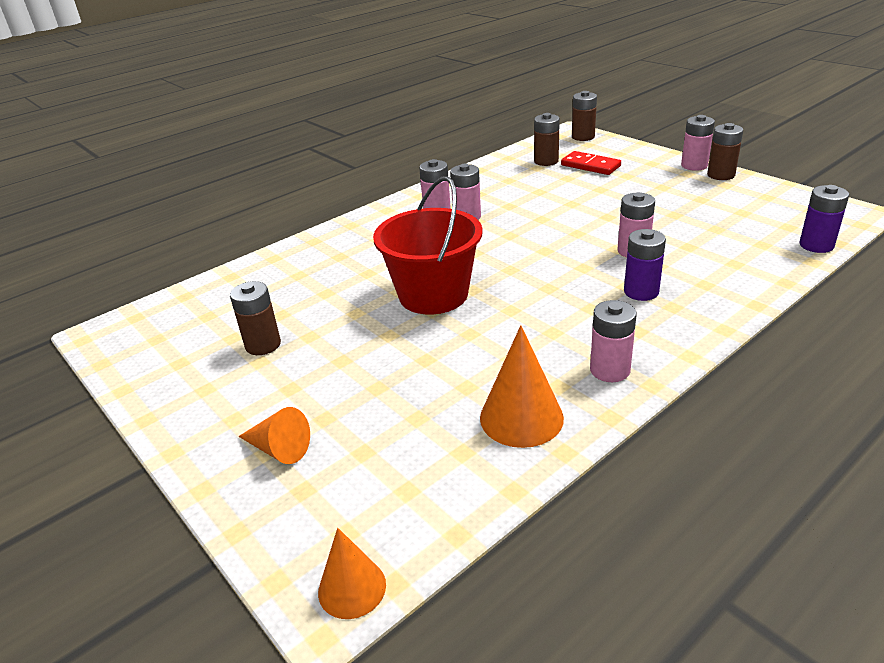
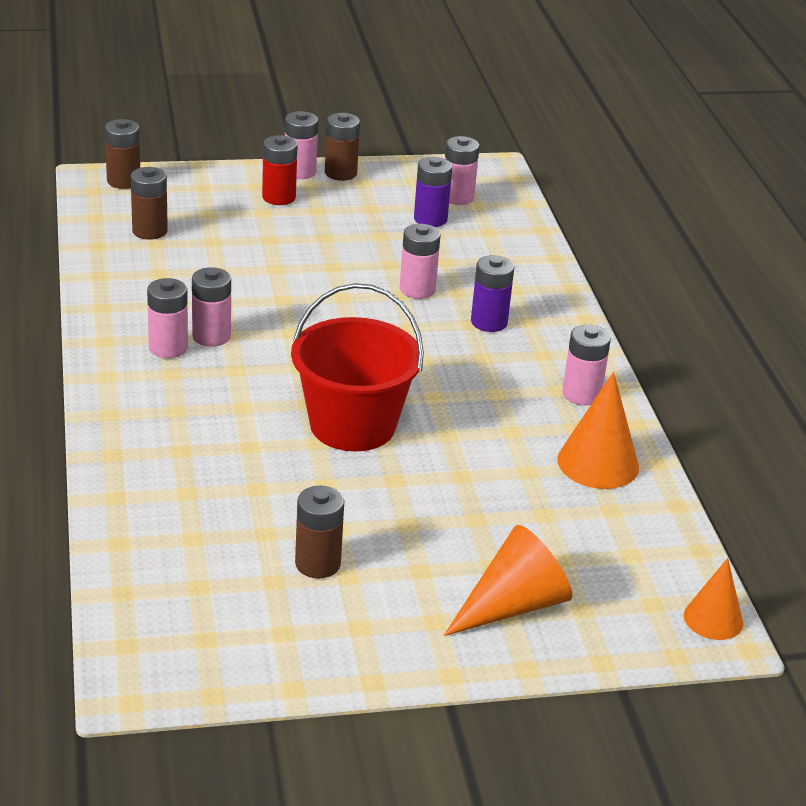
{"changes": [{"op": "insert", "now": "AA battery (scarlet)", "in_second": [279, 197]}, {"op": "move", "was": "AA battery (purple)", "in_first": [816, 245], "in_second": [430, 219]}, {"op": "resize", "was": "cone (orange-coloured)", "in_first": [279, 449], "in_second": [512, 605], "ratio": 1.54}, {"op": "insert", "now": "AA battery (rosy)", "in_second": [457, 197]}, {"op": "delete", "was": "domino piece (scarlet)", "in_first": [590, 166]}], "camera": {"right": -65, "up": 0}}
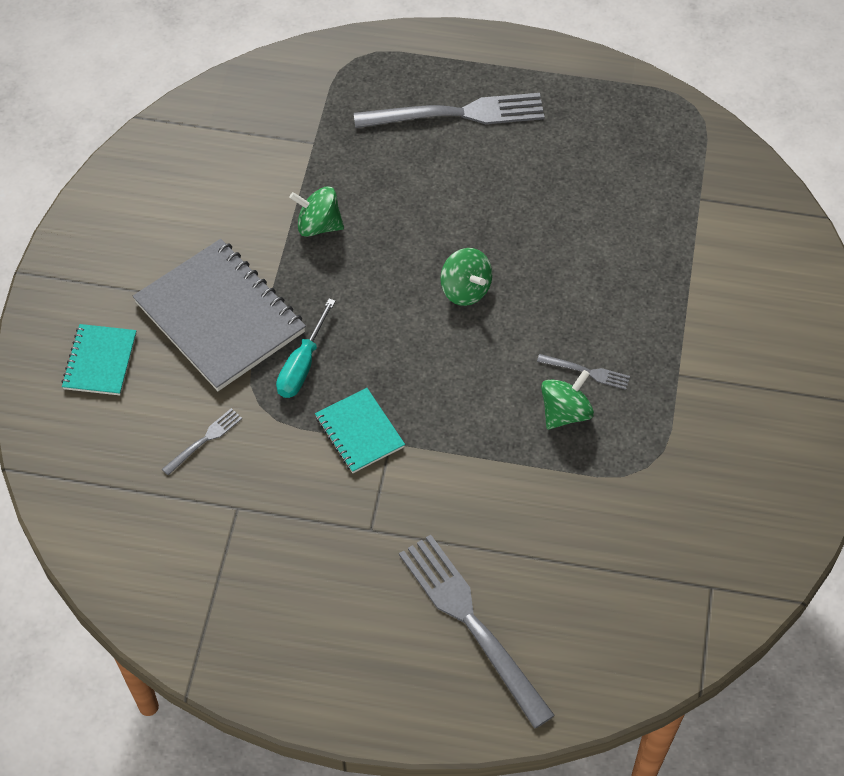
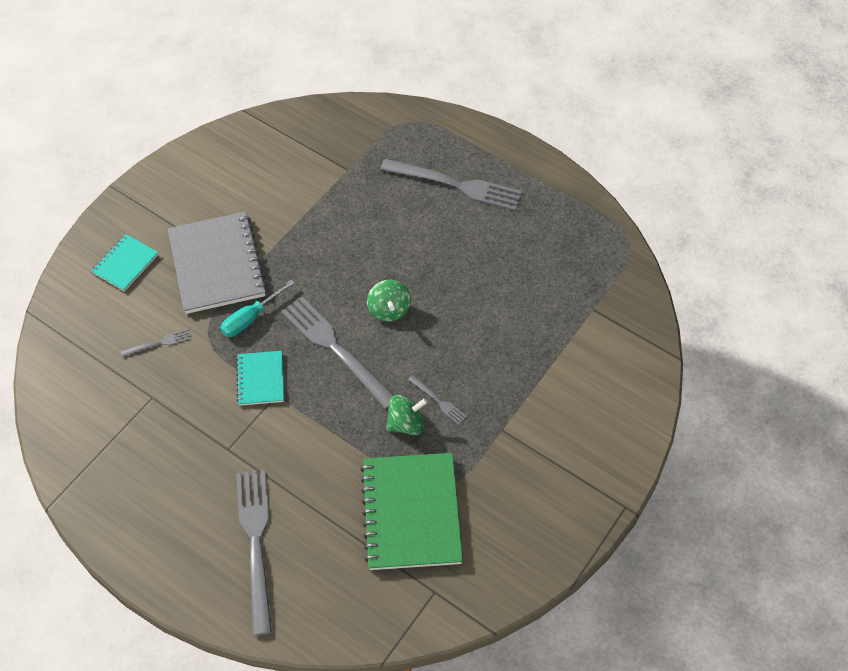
{"changes": [{"op": "insert", "now": "fork (grey)", "in_second": [336, 349]}, {"op": "insert", "now": "notepad (green)", "in_second": [411, 512]}, {"op": "delete", "was": "spinning top (green)", "in_first": [318, 225]}], "camera": {"right": 25, "up": 0}}
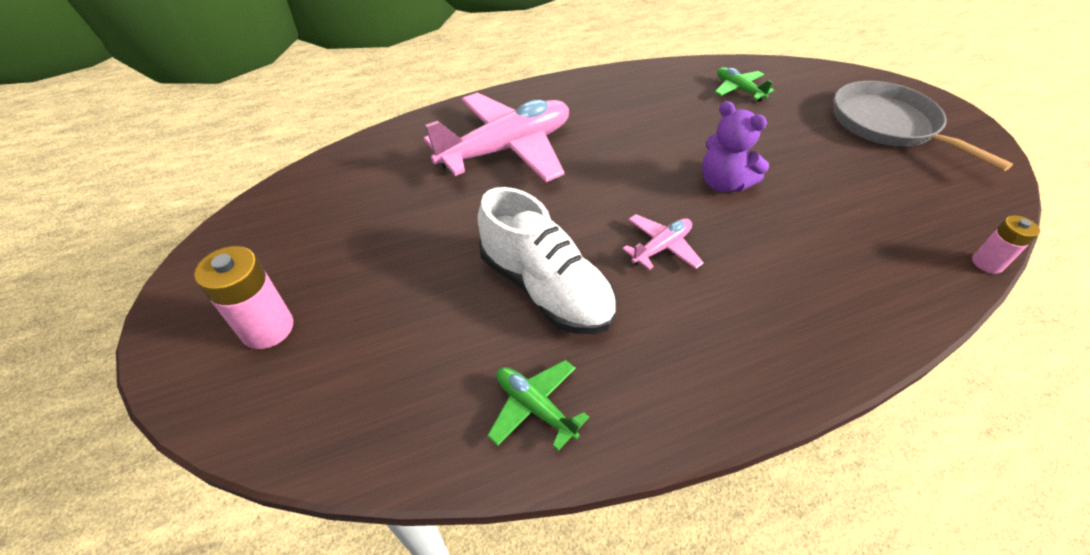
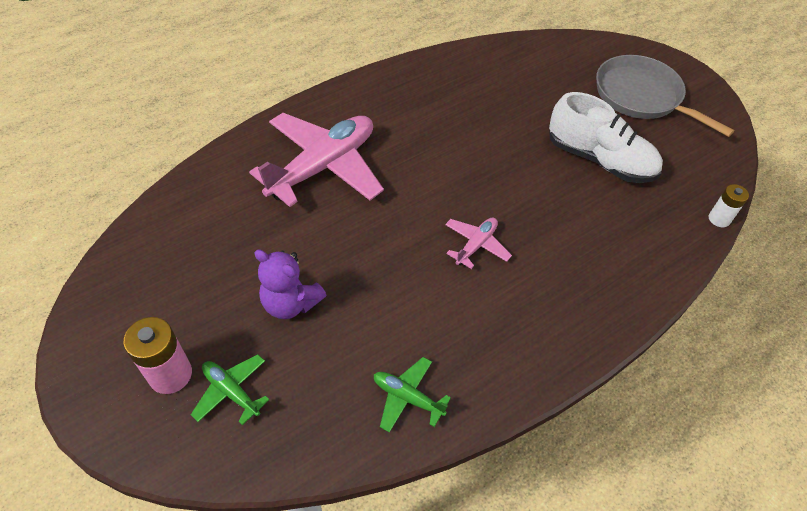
{"changes": [{"op": "move", "was": "aeroplane (green)", "in_first": [739, 90], "in_second": [231, 392]}, {"op": "move", "was": "stuffed bear (purple)", "in_first": [723, 183], "in_second": [291, 303]}, {"op": "move", "was": "lace-up shoe (white)", "in_first": [545, 288], "in_second": [599, 160]}, {"op": "recolor", "was": "AA battery (rosy)", "now": "AA battery (white)", "in_first": [987, 263], "in_second": [719, 219]}], "camera": {"right": -15, "up": 5}}
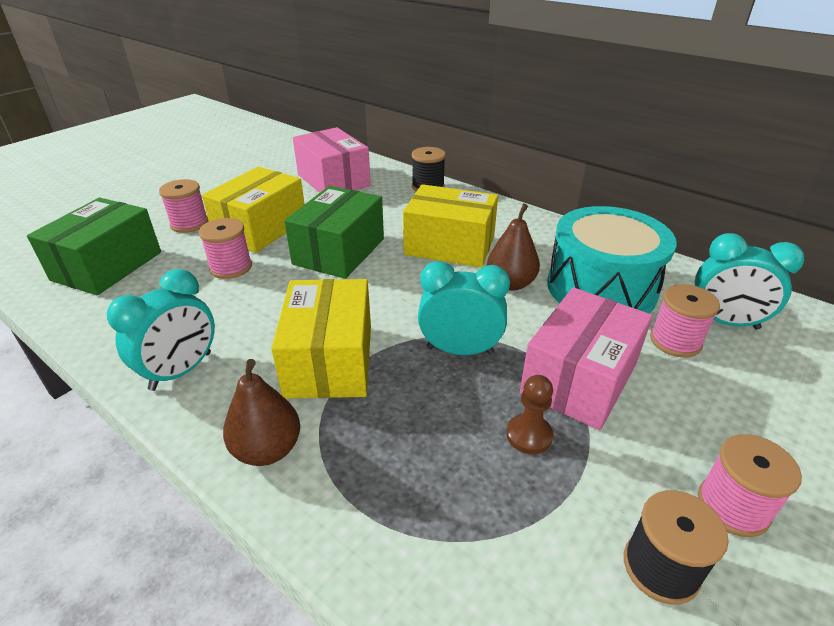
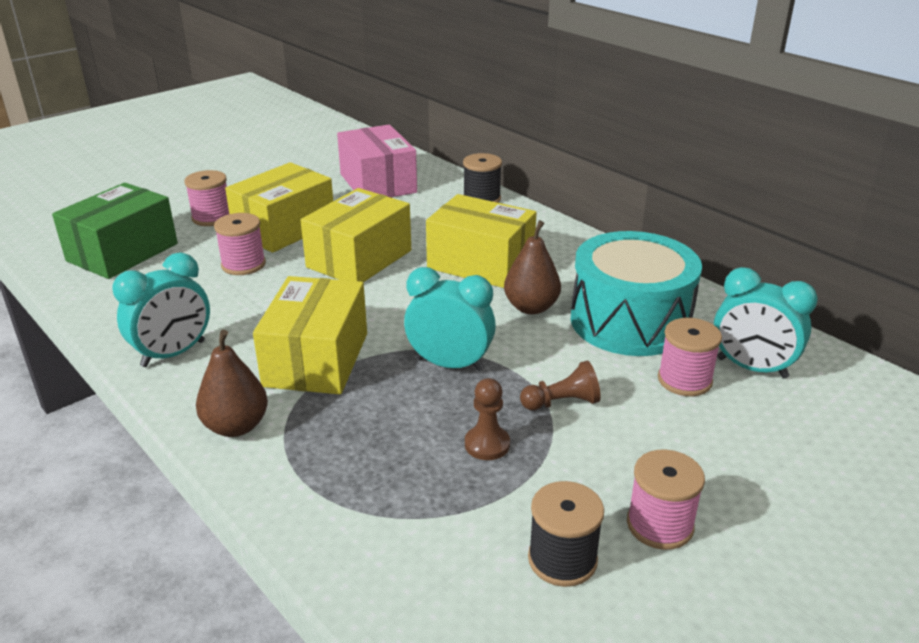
{"changes": [{"op": "recolor", "was": "package (green)", "now": "package (bright yellow)", "in_first": [339, 251], "in_second": [359, 259]}, {"op": "replace", "was": "package (rosy)", "now": "chess pawn (russet)", "in_first": [579, 378], "in_second": [562, 402]}], "camera": {"right": 10, "up": -5}}
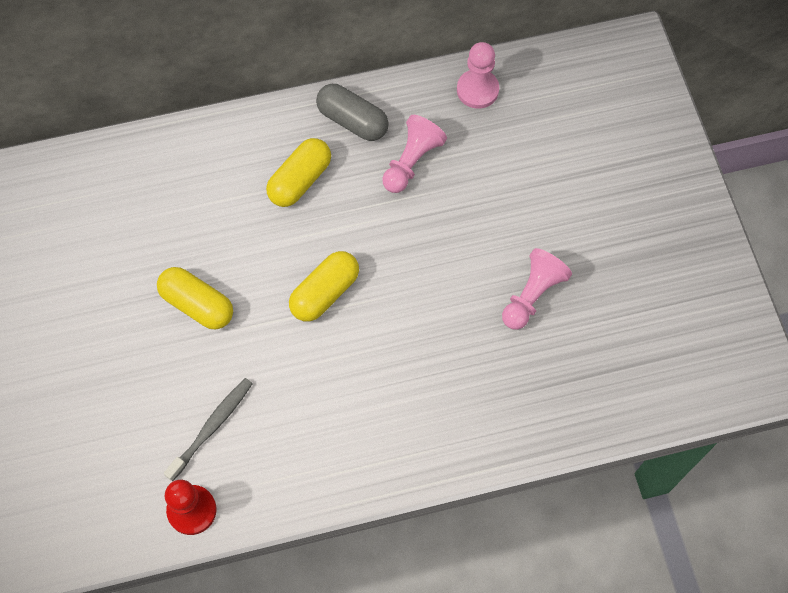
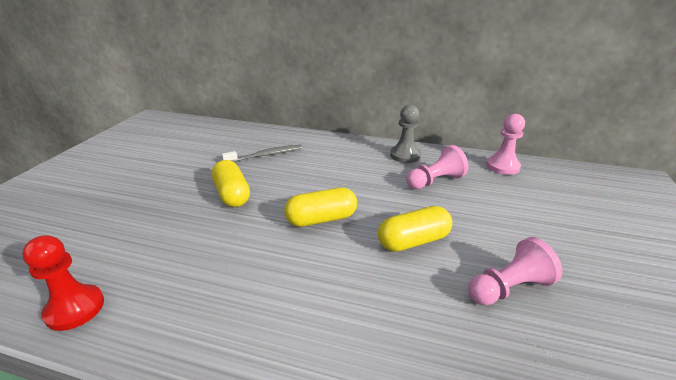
{"changes": [{"op": "move", "was": "tooth brush (grey)", "in_first": [211, 427], "in_second": [265, 155]}, {"op": "move", "was": "pill (bright yellow)", "in_first": [300, 180], "in_second": [413, 241]}, {"op": "replace", "was": "pill (grey)", "now": "chess pawn (grey)", "in_first": [352, 121], "in_second": [405, 155]}], "camera": {"right": 30, "up": -35}}
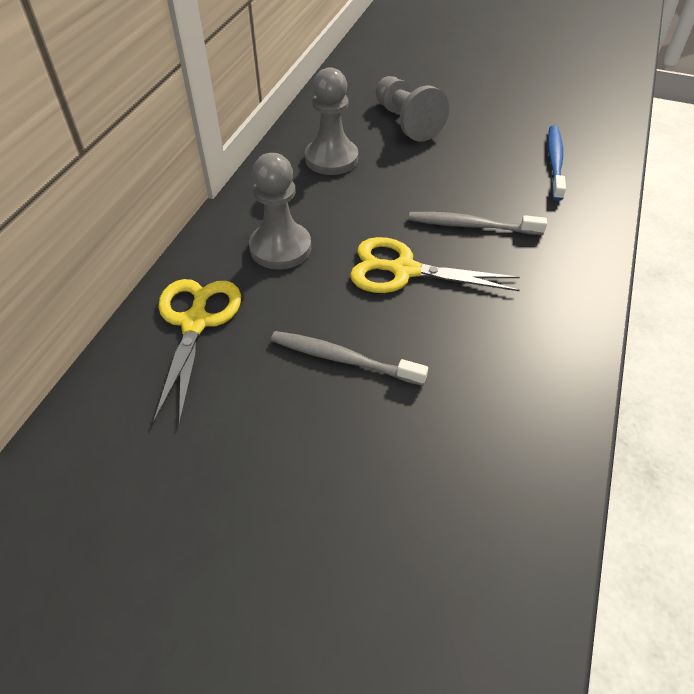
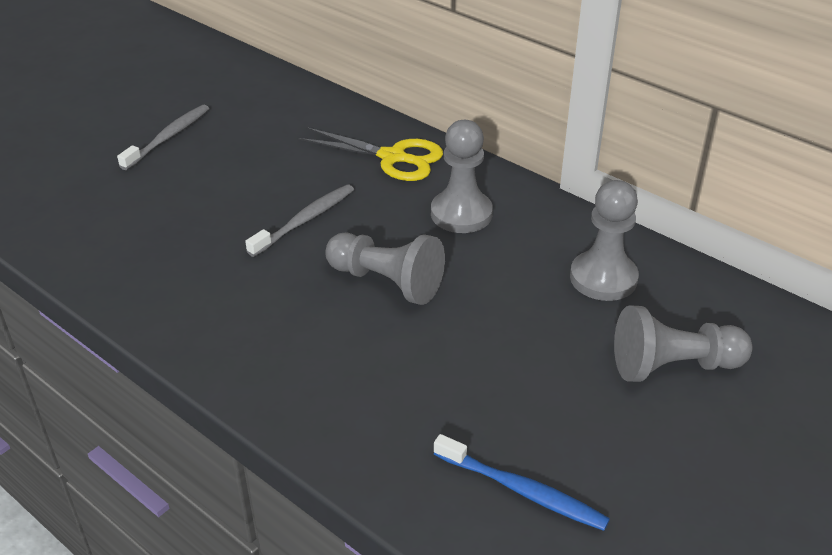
{"changes": [{"op": "move", "was": "tooth brush (grey)", "in_first": [471, 225], "in_second": [168, 137]}, {"op": "replace", "was": "scissors (bright yellow)", "now": "chess pawn (grey)", "in_first": [404, 270], "in_second": [386, 282]}], "camera": {"right": 110, "up": -10}}
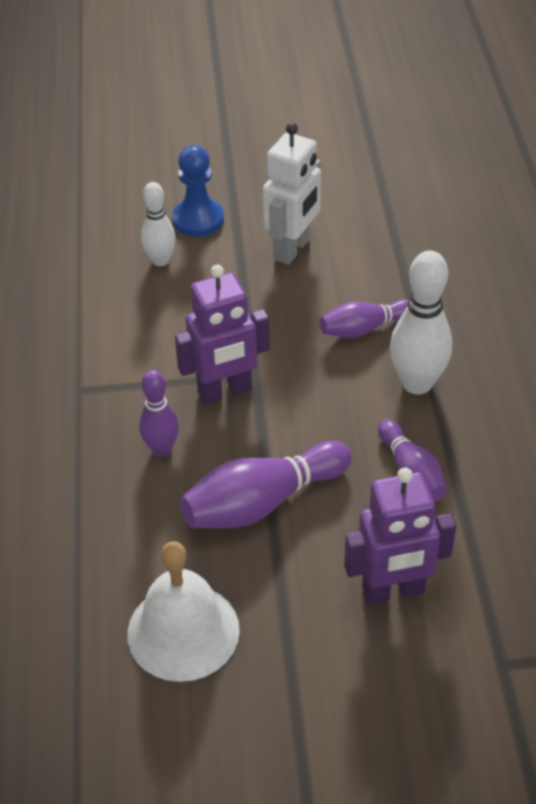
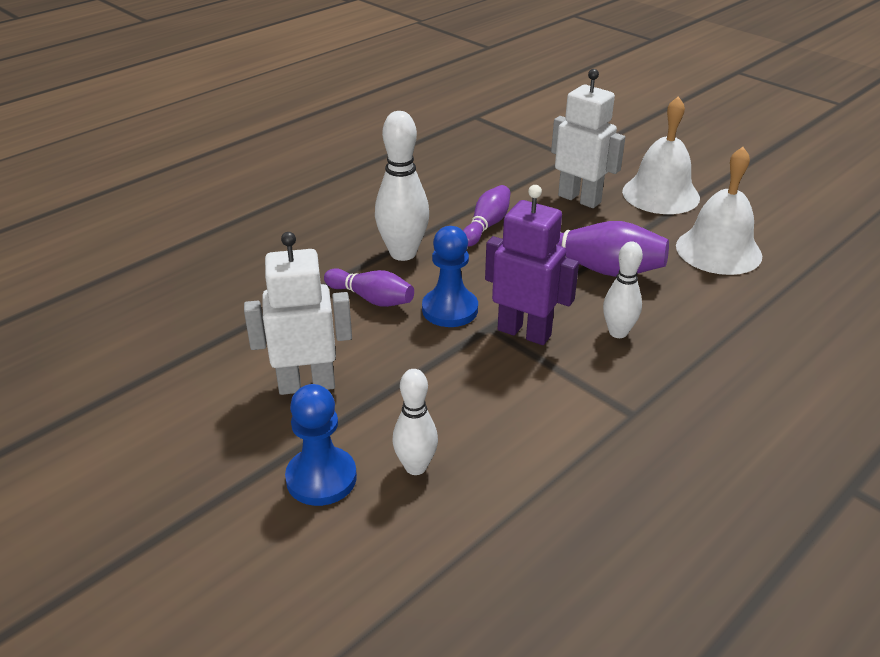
{"changes": [{"op": "insert", "now": "chess pawn (cobalt)", "in_second": [450, 309]}, {"op": "recolor", "was": "toy robot (purple)", "now": "toy robot (white)", "in_first": [393, 591], "in_second": [579, 199]}, {"op": "recolor", "was": "skittle (purple)", "now": "skittle (white)", "in_first": [161, 449], "in_second": [618, 332]}, {"op": "insert", "now": "school bell (white)", "in_second": [660, 194]}], "camera": {"right": -130, "up": -10}}
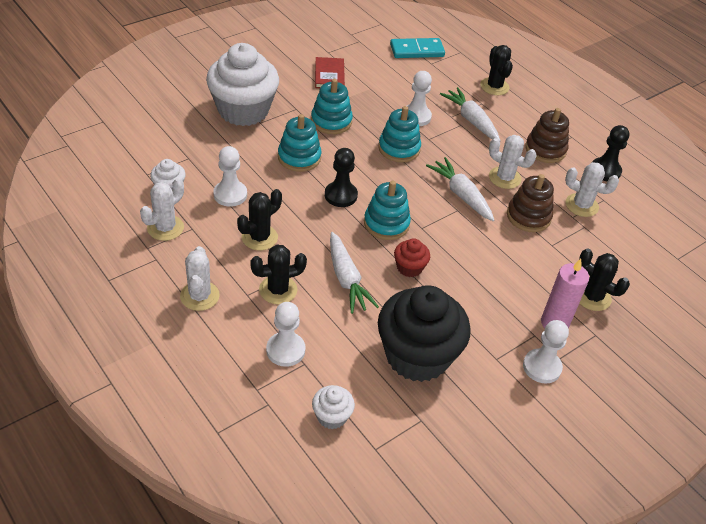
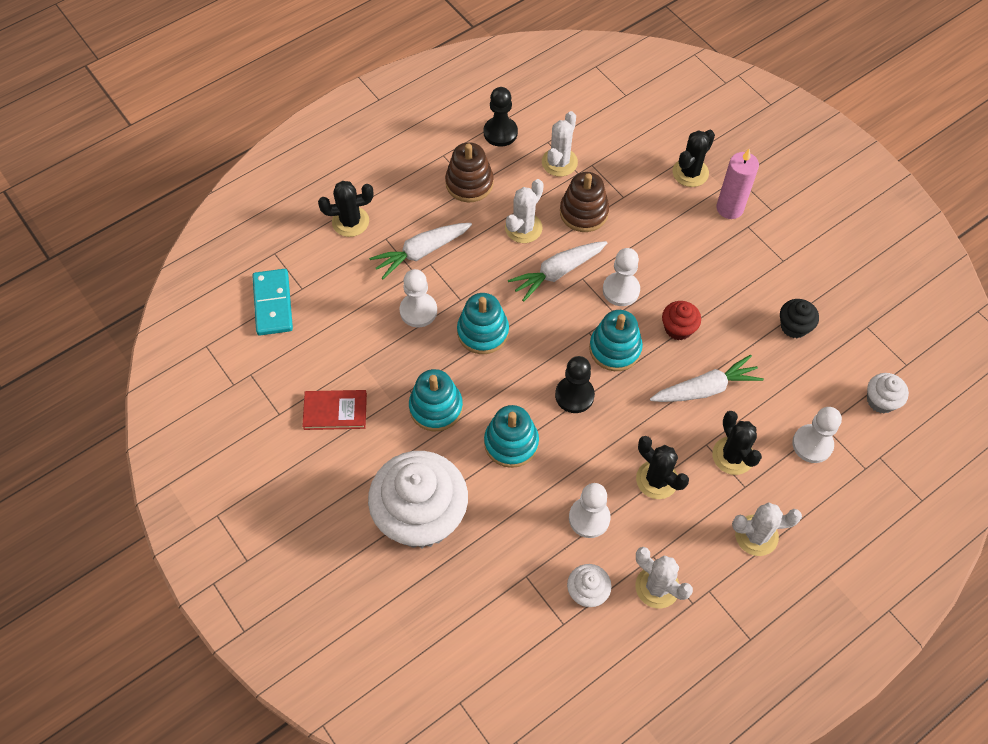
{"changes": [{"op": "move", "was": "chess pawn (white)", "in_first": [542, 367], "in_second": [621, 290]}, {"op": "resize", "was": "muffin (ebony)", "in_first": [417, 356], "in_second": [794, 326], "ratio": 0.44}], "camera": {"right": -85, "up": 15}}
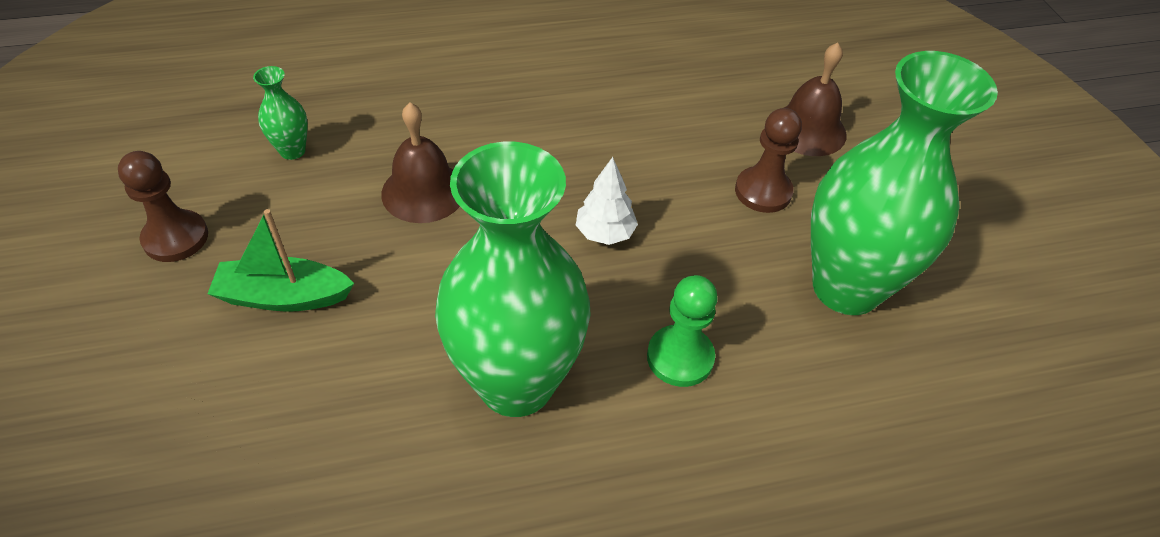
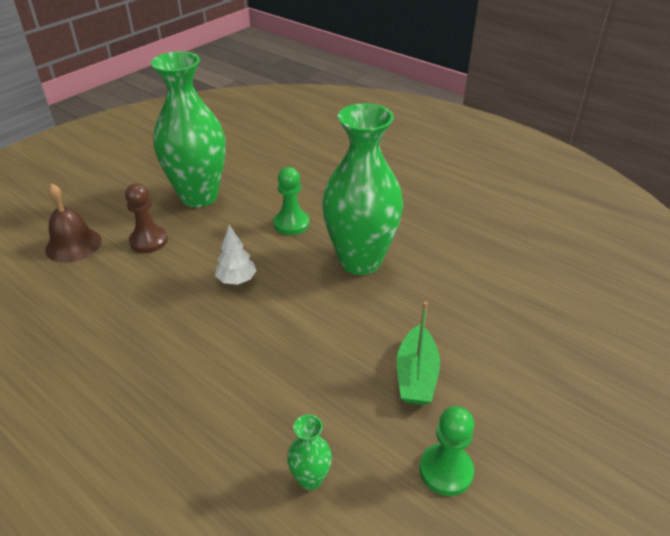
{"changes": [{"op": "rotate", "was": "boat (green)", "in_first": [284, 296], "in_second": [416, 375], "clockwise": 45}, {"op": "recolor", "was": "chess pawn (russet)", "now": "chess pawn (green)", "in_first": [175, 238], "in_second": [446, 471]}, {"op": "delete", "was": "school bell (russet)", "in_first": [423, 191]}], "camera": {"right": -125, "up": -10}}
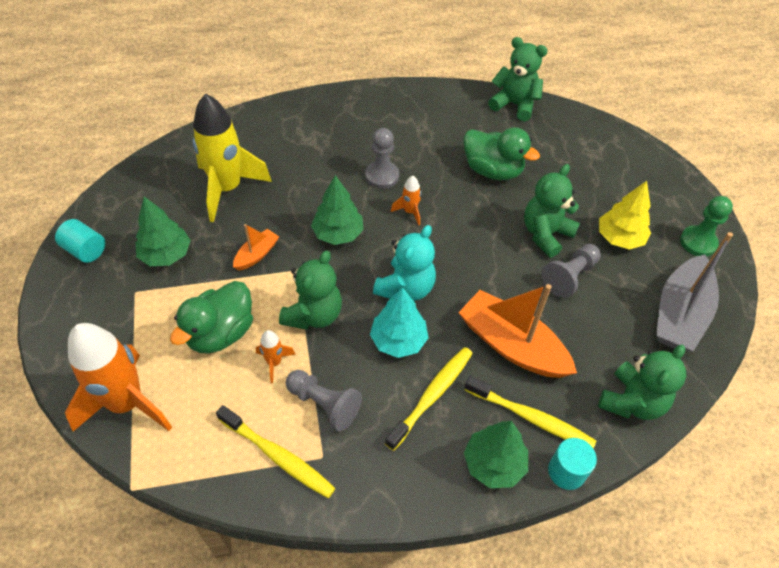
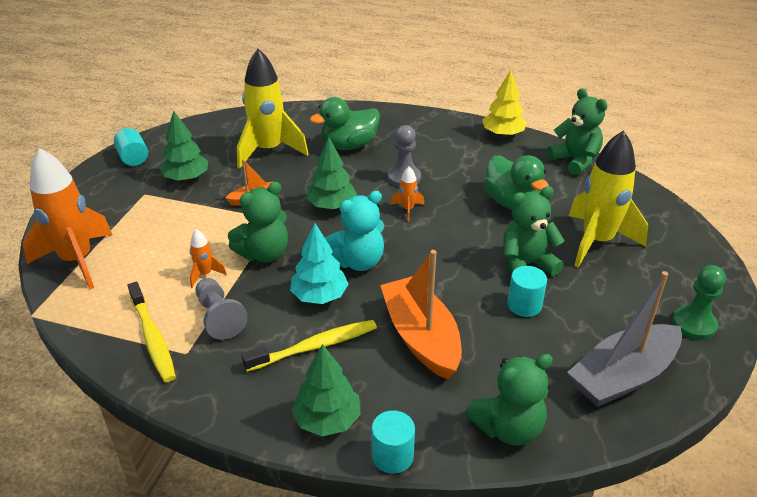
{"changes": [{"op": "move", "was": "rubber duck (green)", "in_first": [220, 333], "in_second": [349, 145]}, {"op": "move", "was": "tree (bright yellow)", "in_first": [619, 238], "in_second": [503, 134]}, {"op": "replace", "was": "chess pawn (grey)", "now": "solid cylinder (teal)", "in_first": [569, 276], "in_second": [524, 305]}, {"op": "insert", "now": "toy rocket (bright yellow)", "in_second": [597, 241]}, {"op": "delete", "was": "tooth brush (bright yellow)", "in_first": [531, 418]}], "camera": {"right": 30, "up": -15}}
